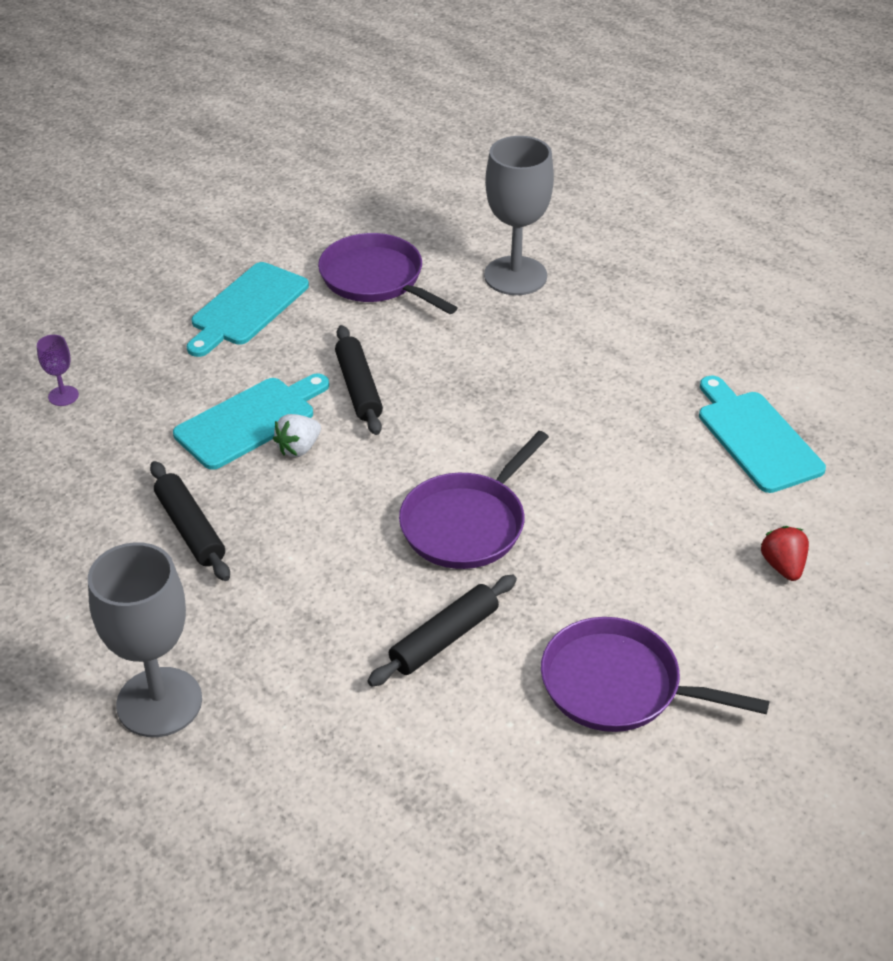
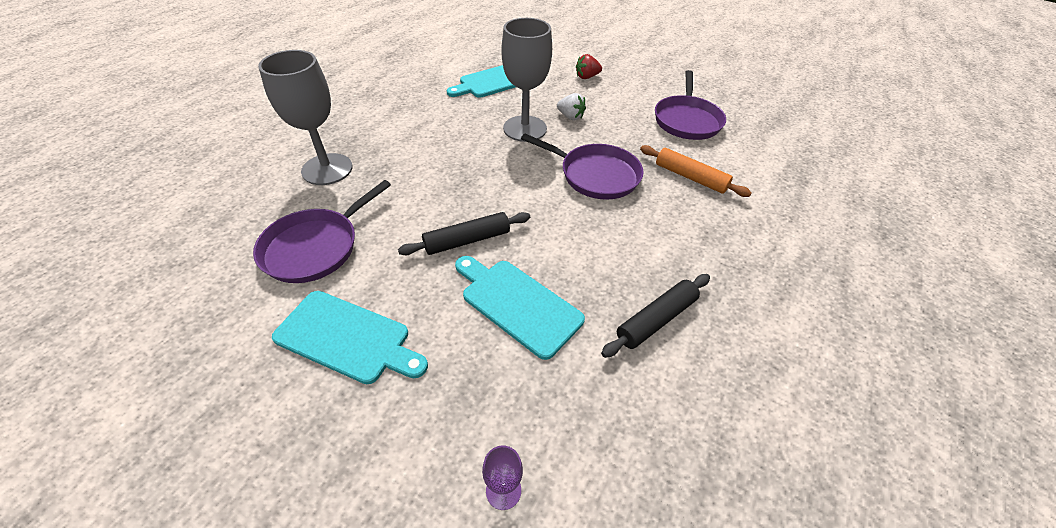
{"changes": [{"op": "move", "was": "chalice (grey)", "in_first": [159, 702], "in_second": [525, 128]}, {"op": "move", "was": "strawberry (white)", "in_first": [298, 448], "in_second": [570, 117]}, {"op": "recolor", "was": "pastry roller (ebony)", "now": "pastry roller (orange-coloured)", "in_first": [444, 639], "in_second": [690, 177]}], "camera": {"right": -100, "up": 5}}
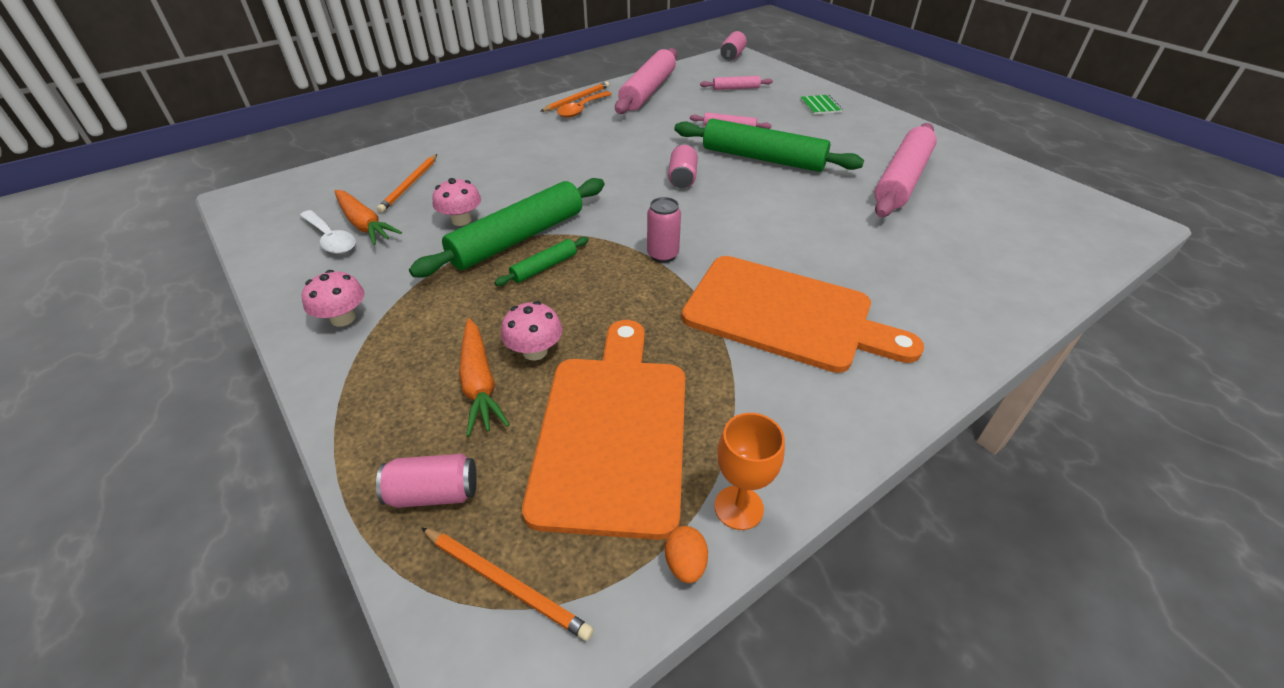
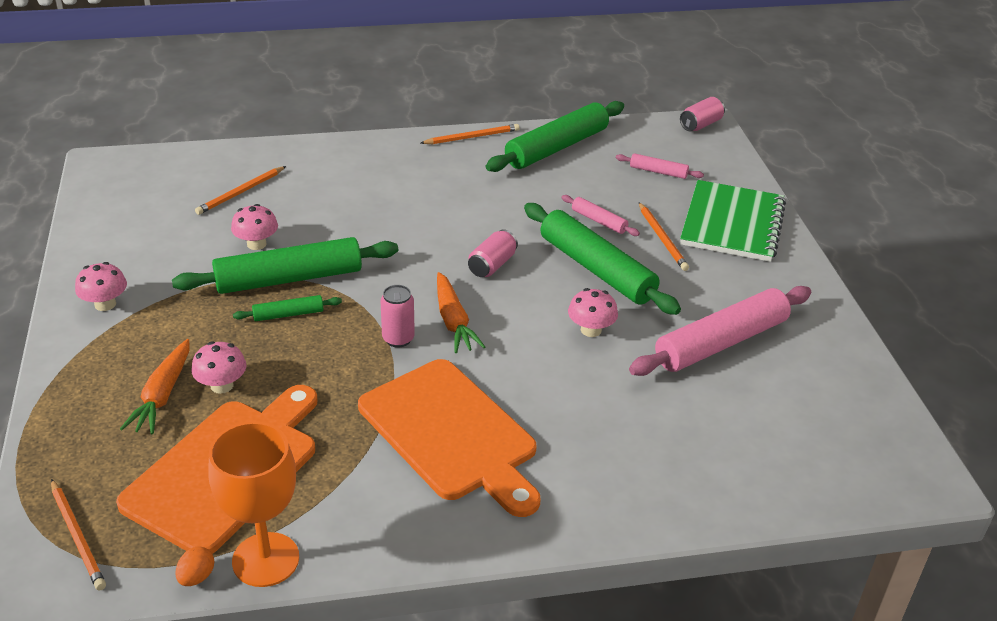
{"changes": [{"op": "resize", "was": "chalice (orange-coloured)", "in_first": [738, 507], "in_second": [265, 559], "ratio": 1.62}, {"op": "move", "was": "toy carrot (orange-coloured)", "in_first": [364, 224], "in_second": [453, 321]}, {"op": "recolor", "was": "pastry roller (rosy)", "now": "pastry roller (green)", "in_first": [648, 91], "in_second": [556, 147]}, {"op": "insert", "now": "fungus (rosy)", "in_second": [591, 330]}, {"op": "insert", "now": "wooden pencil (orange-coloured)", "in_second": [662, 238]}, {"op": "resize", "was": "notepad (green)", "in_first": [820, 106], "in_second": [732, 224], "ratio": 2.39}, {"op": "delete", "was": "tablespoon (white)", "in_first": [331, 239]}, {"op": "delete", "was": "tin (rosy)", "in_first": [434, 493]}, {"op": "delete", "was": "tablespoon (orange-coloured)", "in_first": [581, 109]}], "camera": {"right": 25, "up": -5}}
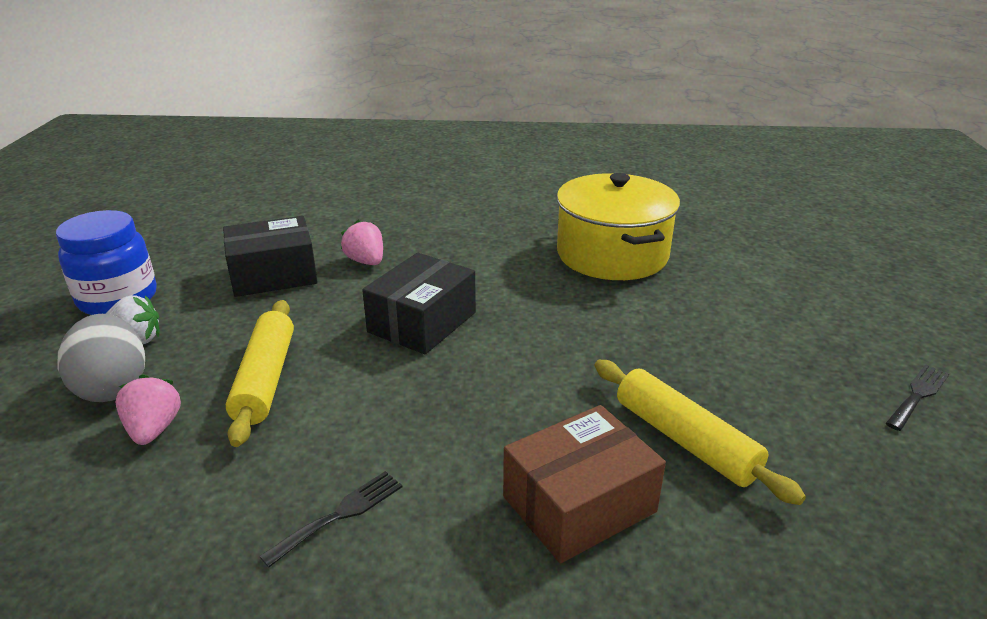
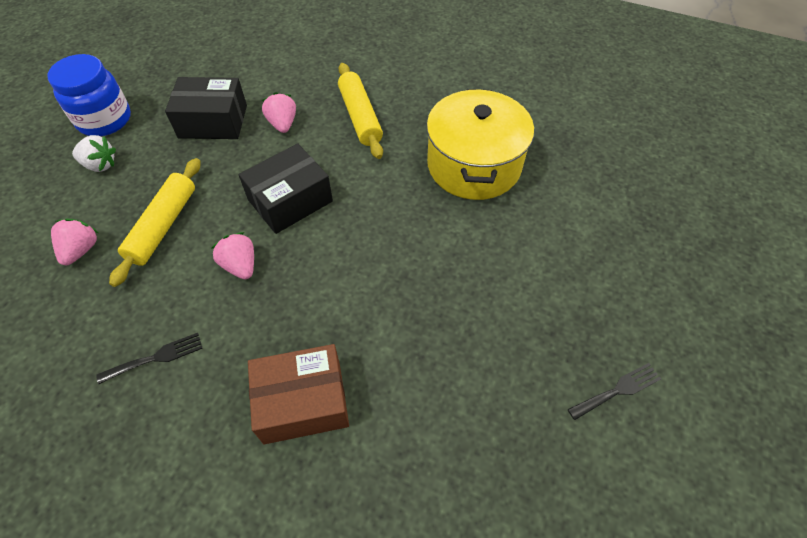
{"changes": [{"op": "insert", "now": "strawberry (rosy)", "in_second": [240, 265]}, {"op": "move", "was": "pastry roller (bright yellow)", "in_first": [685, 440], "in_second": [360, 117]}, {"op": "delete", "was": "toy egg (grey)", "in_first": [113, 387]}], "camera": {"right": 20, "up": 25}}
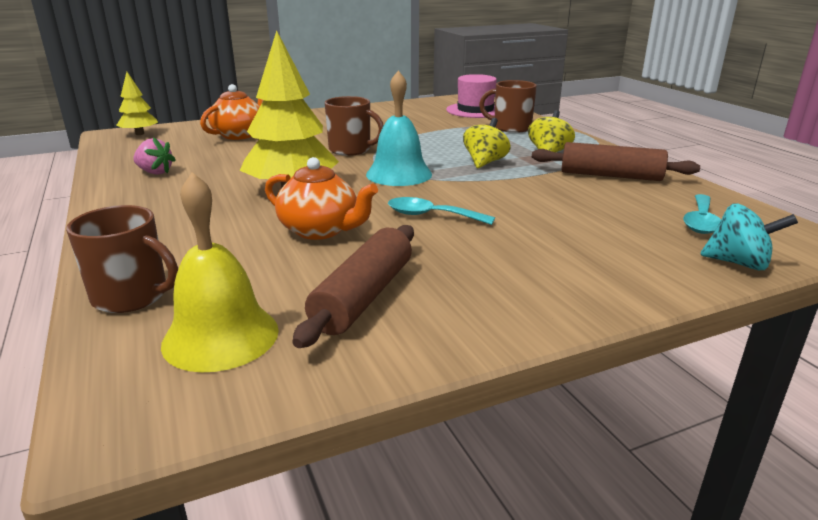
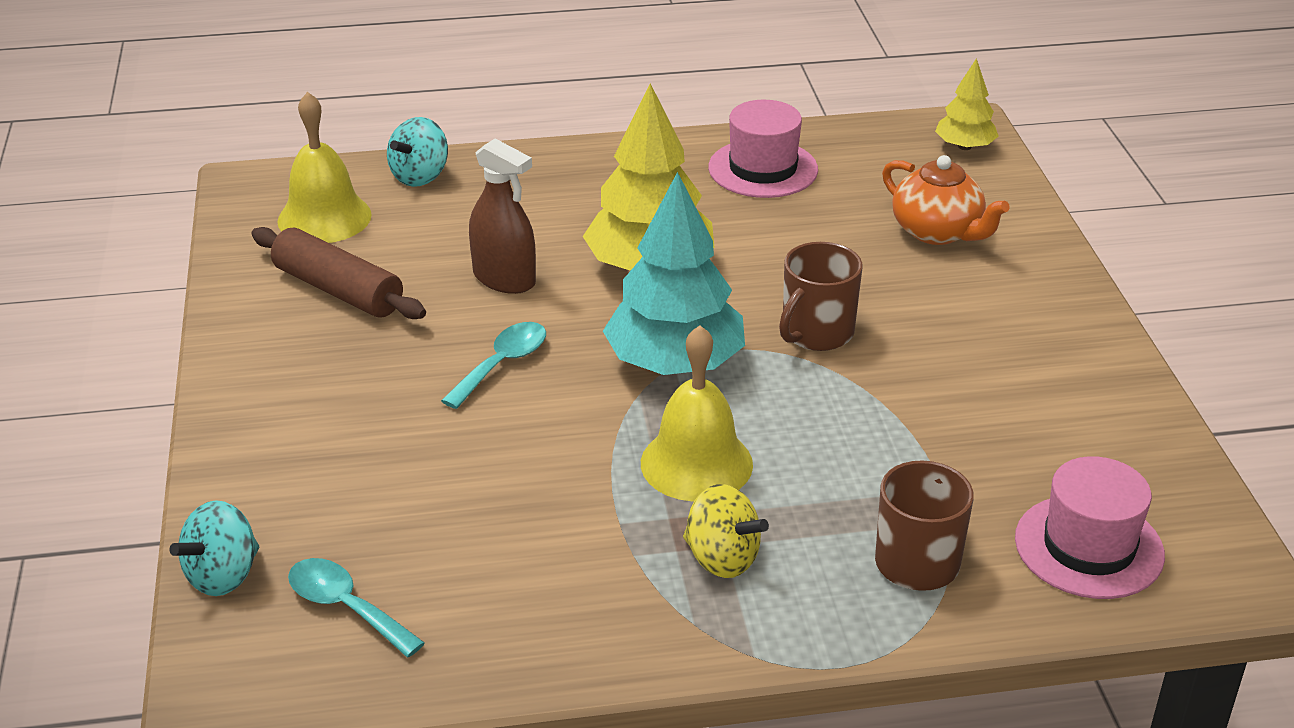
{"changes": [{"op": "replace", "was": "coffee mug (russet)", "now": "spinning top (teal)", "in_first": [132, 296], "in_second": [420, 176]}, {"op": "replace", "was": "tea pot (orange-coloured)", "now": "spray bottle (russet)", "in_first": [320, 230], "in_second": [504, 279]}, {"op": "replace", "was": "school bell (teal)", "now": "tree (teal)", "in_first": [399, 174], "in_second": [674, 363]}, {"op": "replace", "was": "spinning top (bright yellow)", "now": "school bell (bright yellow)", "in_first": [485, 162], "in_second": [696, 463]}, {"op": "replace", "was": "strawberry (rosy)", "now": "top hat (rosy)", "in_first": [155, 172], "in_second": [763, 169]}, {"op": "delete", "was": "pastry roller (russet)", "in_first": [610, 176]}], "camera": {"right": 105, "up": 10}}
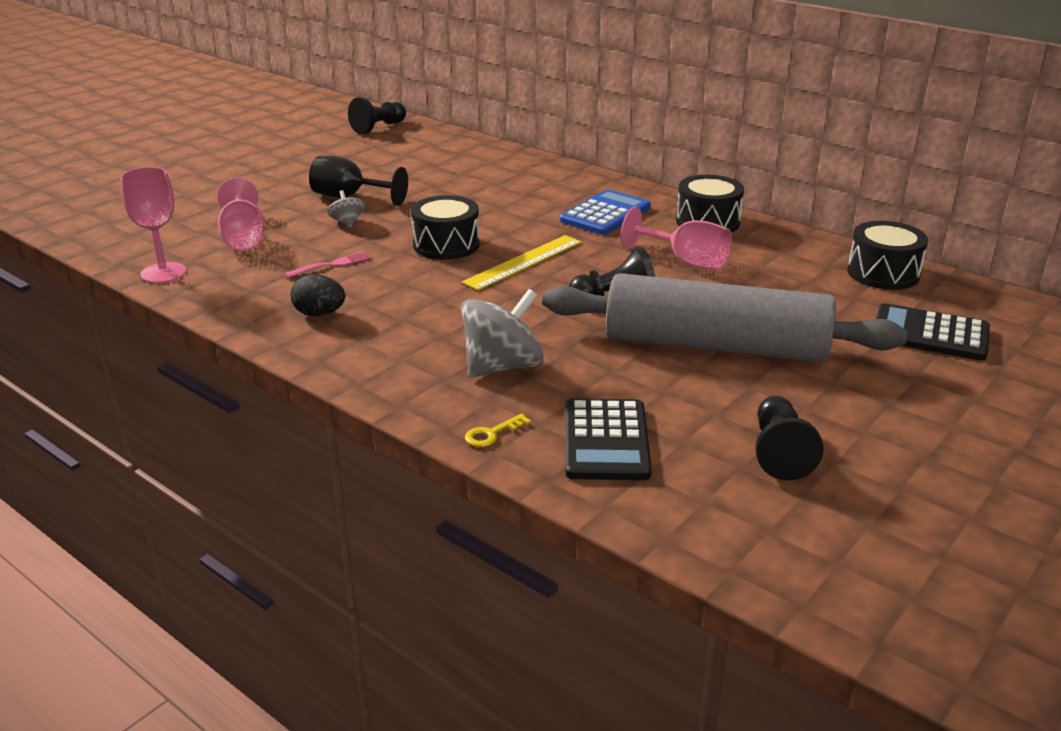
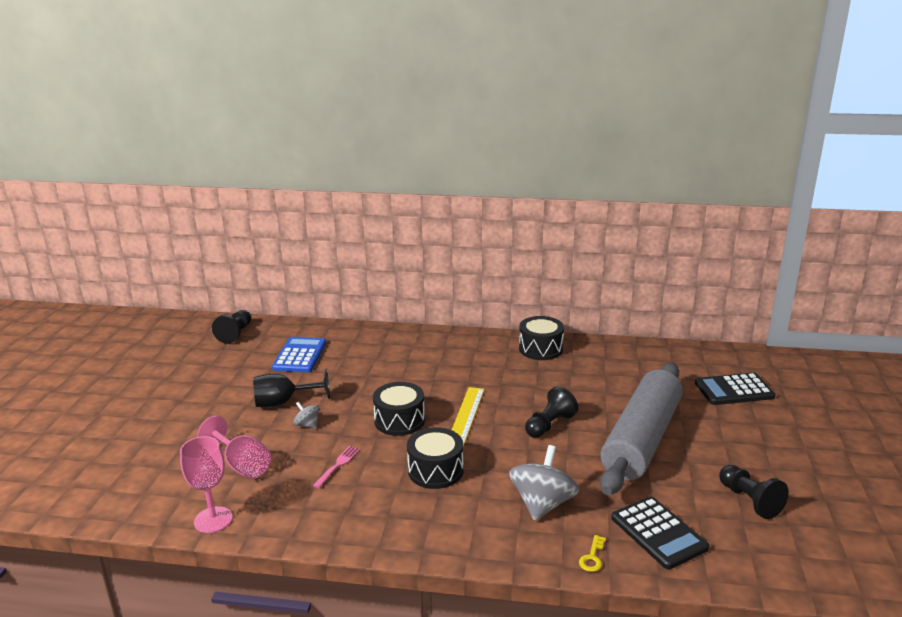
{"changes": [{"op": "move", "was": "pocket calculator (cobalt)", "in_first": [605, 214], "in_second": [300, 355]}, {"op": "move", "was": "toy drum (ebony)", "in_first": [883, 273], "in_second": [435, 471]}, {"op": "rotate", "was": "pastry roller (grey)", "in_first": [715, 345], "in_second": [641, 439], "clockwise": -45}, {"op": "delete", "was": "toy egg (ebony)", "in_first": [319, 314]}, {"op": "delete", "was": "chalice (rosy)", "in_first": [686, 261]}], "camera": {"right": -30, "up": -5}}
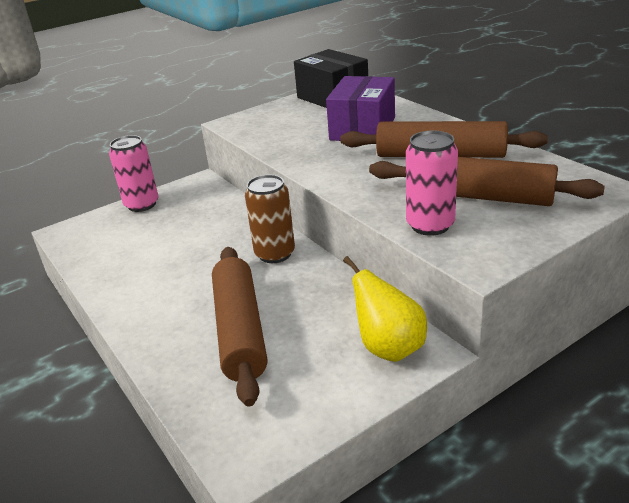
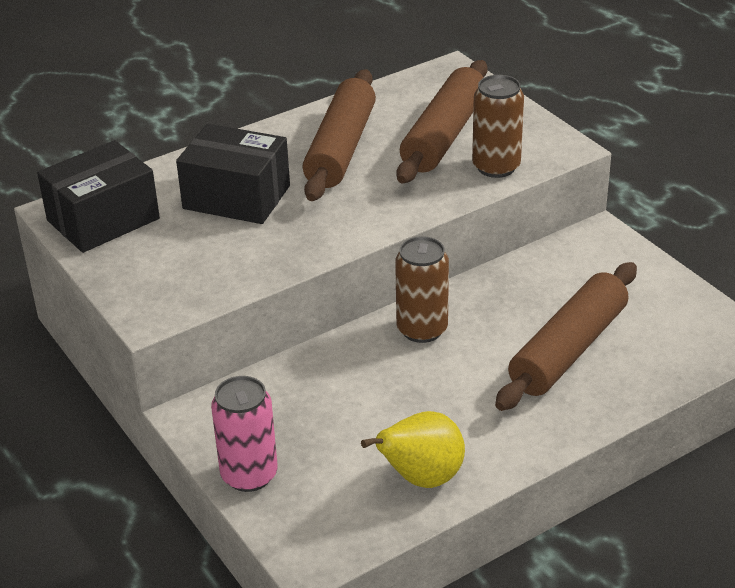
{"changes": [{"op": "recolor", "was": "package (purple)", "now": "package (ebony)", "in_first": [363, 128], "in_second": [236, 197]}, {"op": "move", "was": "toy pear (bright yellow)", "in_first": [388, 348], "in_second": [421, 478]}, {"op": "recolor", "was": "tin (rosy)", "now": "tin (russet)", "in_first": [430, 225], "in_second": [496, 167]}, {"op": "rotate", "was": "pastry roller (russet)", "in_first": [240, 331], "in_second": [568, 349], "clockwise": -45}], "camera": {"right": -90, "up": 5}}
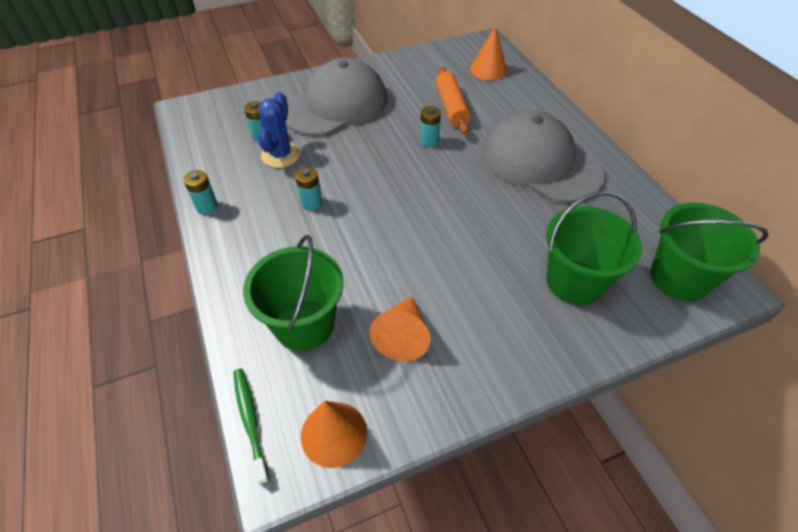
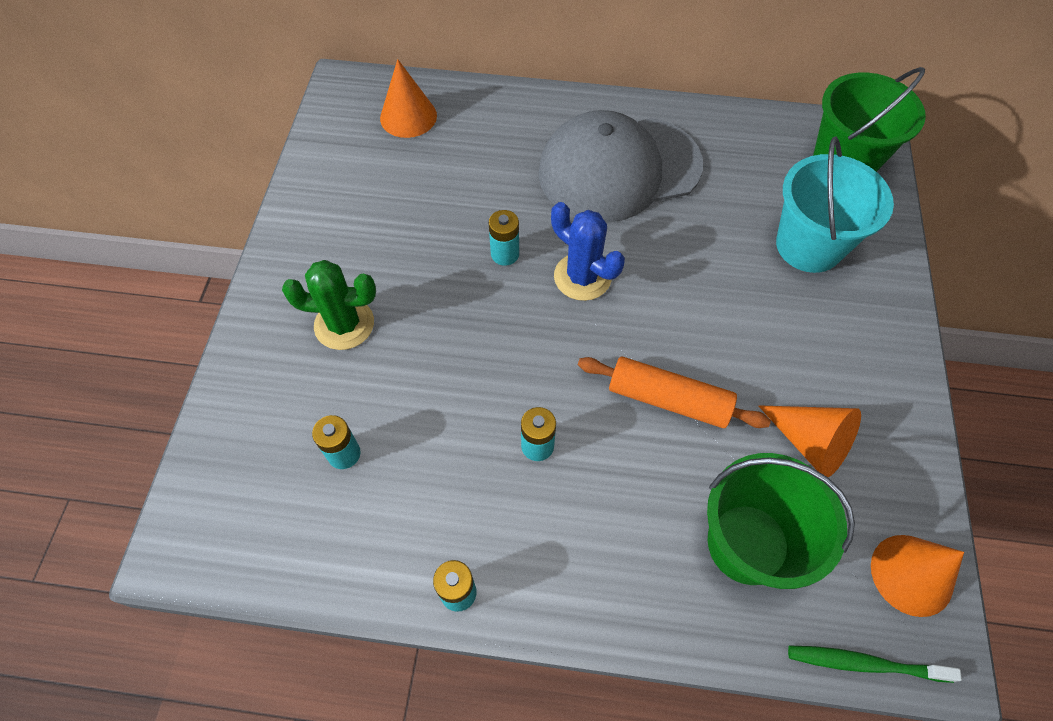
{"changes": [{"op": "replace", "was": "cap (grey)", "now": "saguaro cactus (green)", "in_first": [335, 105], "in_second": [344, 324]}, {"op": "move", "was": "saguaro cactus (cobalt)", "in_first": [281, 155], "in_second": [582, 277]}, {"op": "move", "was": "pastry roller (orange-coloured)", "in_first": [451, 107], "in_second": [668, 399]}, {"op": "recolor", "was": "bucket (green)", "now": "bucket (teal)", "in_first": [574, 282], "in_second": [808, 245]}], "camera": {"right": -60, "up": 10}}
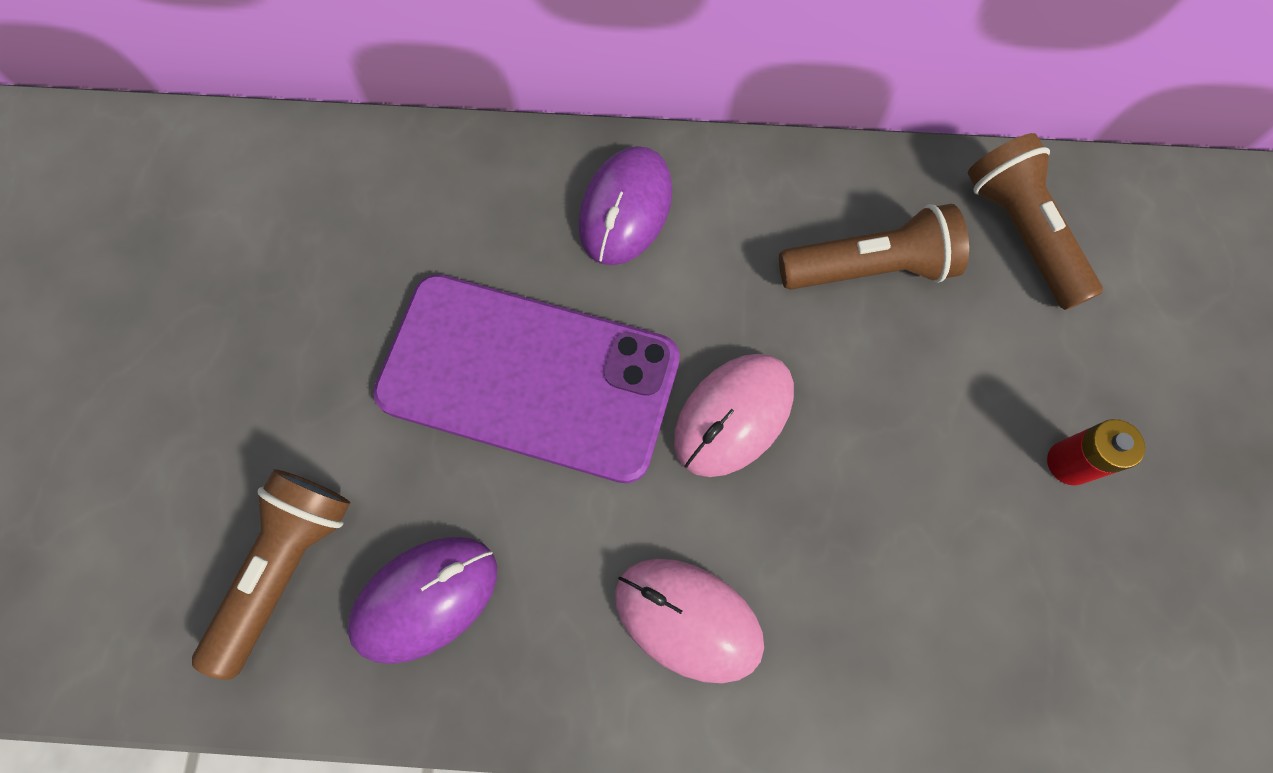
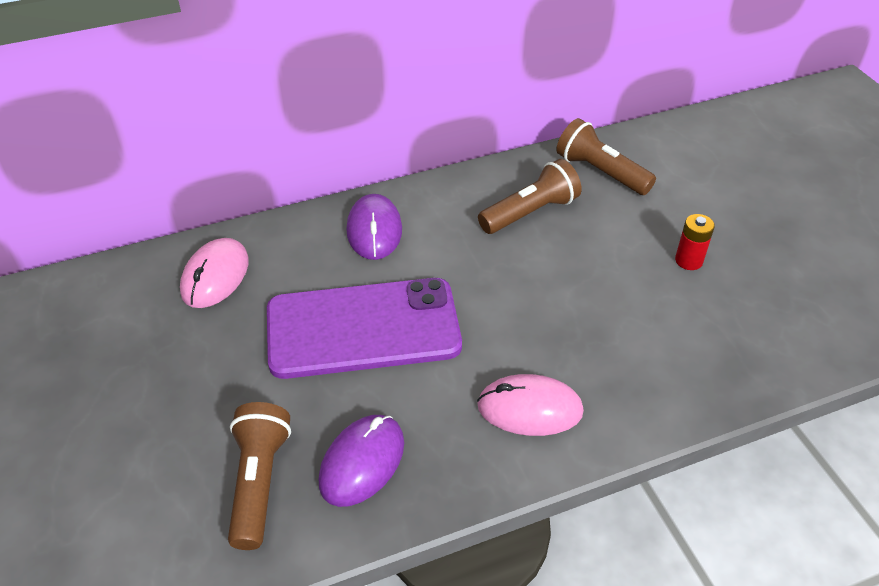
{"changes": [{"op": "move", "was": "PC mouse (rosy)", "in_first": [733, 416], "in_second": [215, 276]}], "camera": {"right": -25, "up": -25}}
